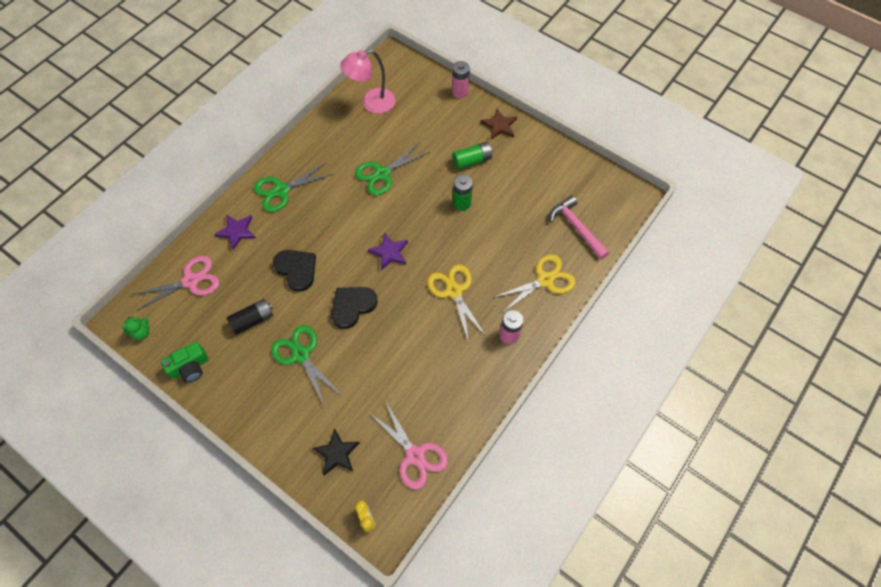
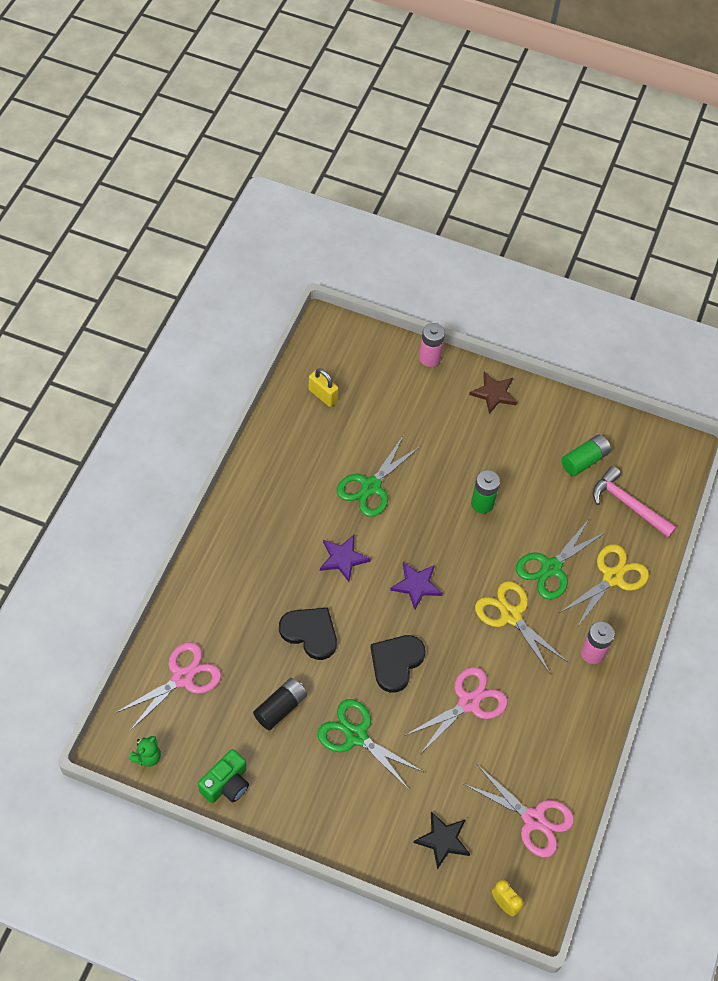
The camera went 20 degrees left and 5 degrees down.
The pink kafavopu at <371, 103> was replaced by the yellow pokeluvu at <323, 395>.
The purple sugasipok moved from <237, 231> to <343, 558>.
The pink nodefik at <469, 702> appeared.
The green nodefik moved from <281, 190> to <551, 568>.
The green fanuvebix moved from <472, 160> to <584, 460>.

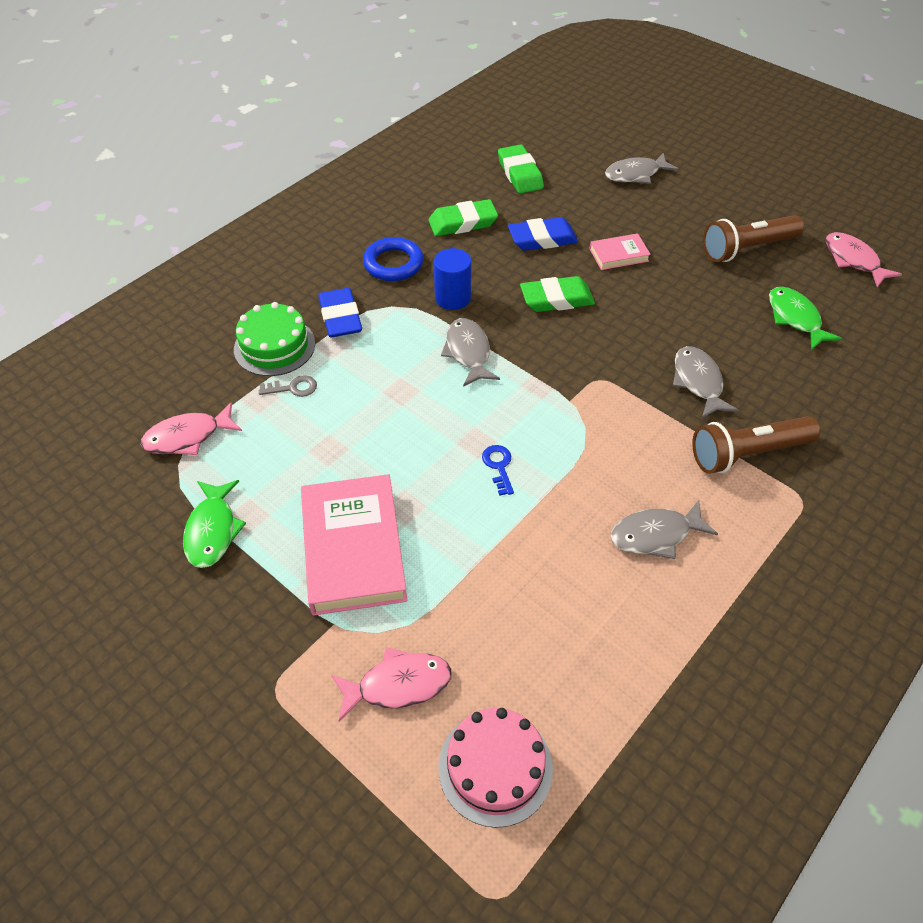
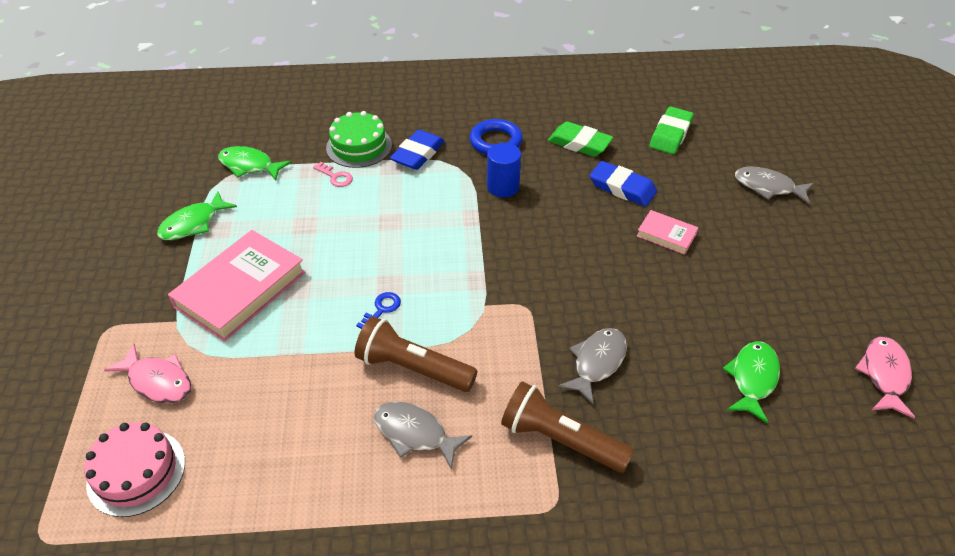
The camera went 45 degrees right and 5 degrees down.
The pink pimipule at <188, 437> became the green pimipule at <249, 165>.
The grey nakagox at <293, 388> became the pink nakagox at <336, 177>.
The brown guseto moved from <747, 249> to <413, 368>.
The grey pimipule at <468, 352> disappeared.
The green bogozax at <556, 299> disappeared.

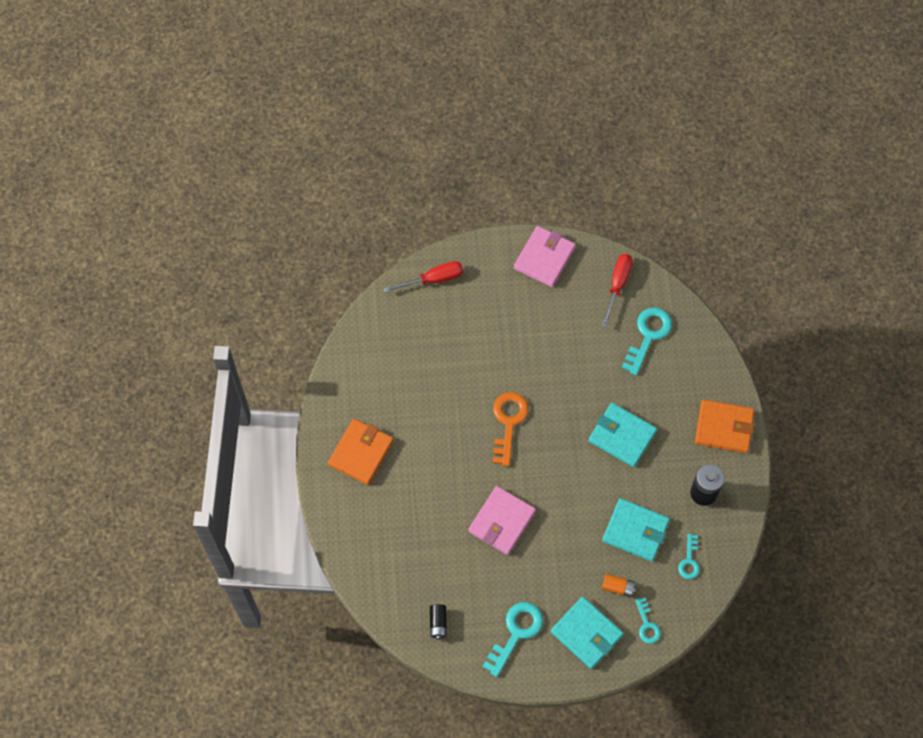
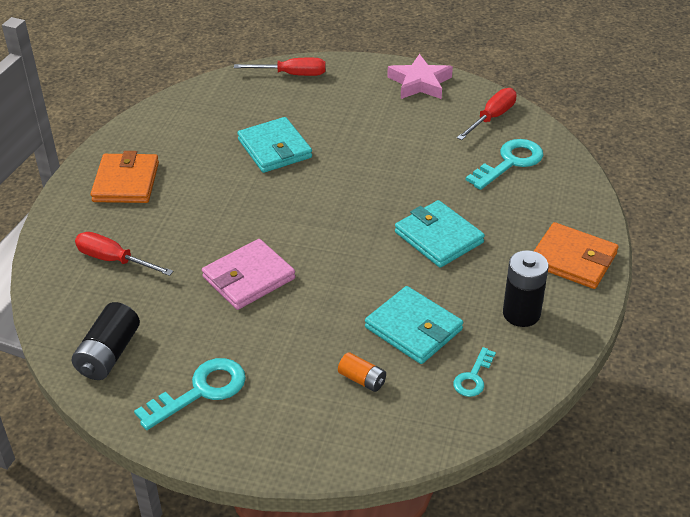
The camera went 20 degrees right and 25 degrees down.
The black fanuvebix at <438, 623> changed to 1.70 times the size.
The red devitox at <114, 260> appeared.
The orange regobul at <361, 453> turned 45 degrees counterclockwise.
The turquoise regobul moved from <586, 633> to <274, 148>.
The pink regobul at <544, 258> was replaced by the pink sugasipok at <420, 83>.
The orange nakagox at <508, 423> disappeared.
The turquoise nakagox at <647, 624> disappeared.

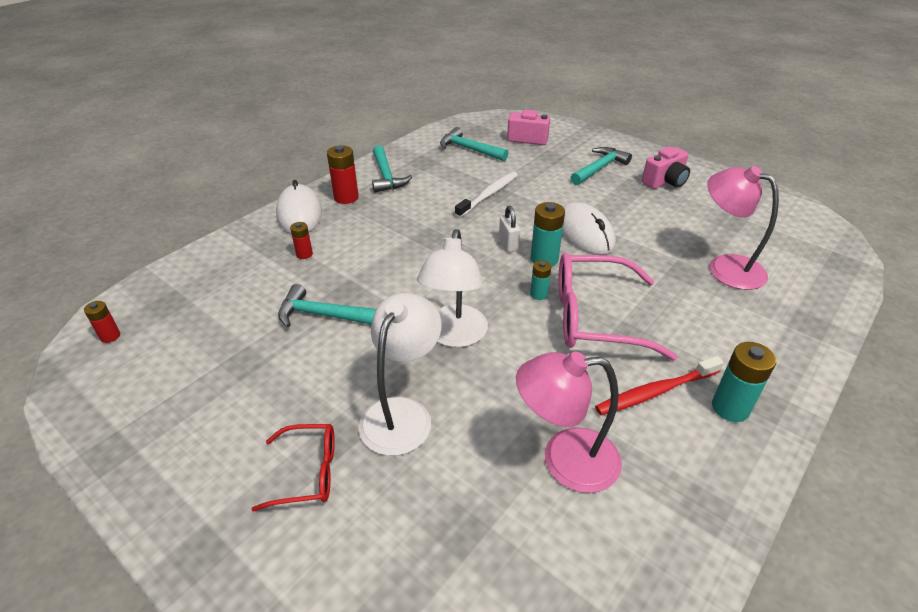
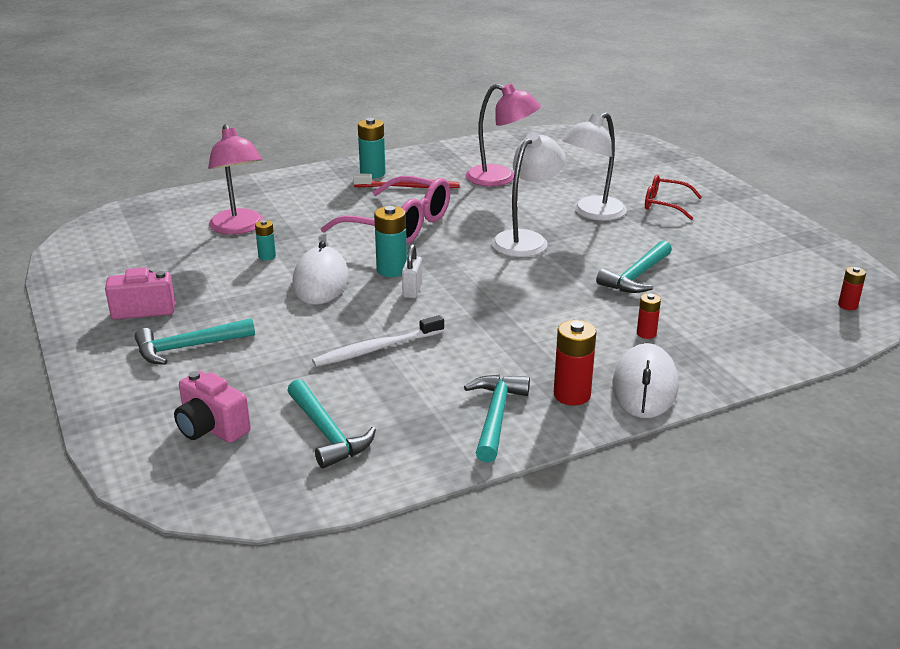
The camera went 155 degrees left and 10 degrees down.
The turquoise fanuvebix moved from <538, 294> to <267, 256>.
The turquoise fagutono at <323, 315> turned 90 degrees clockwise.

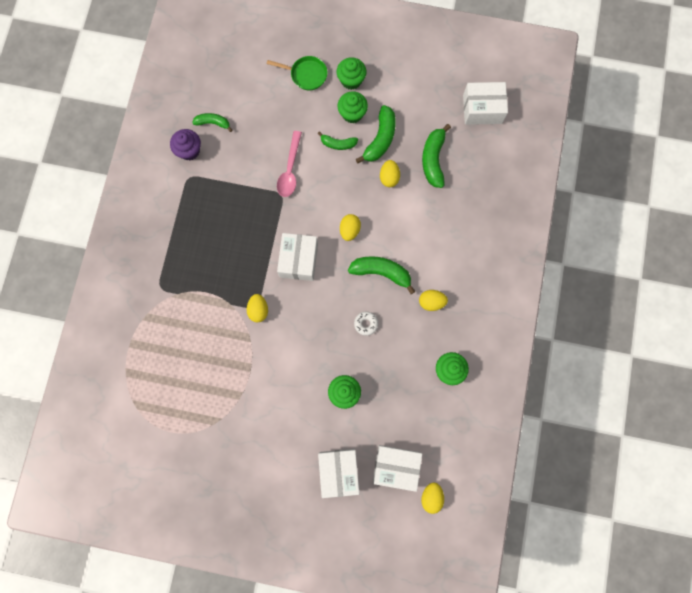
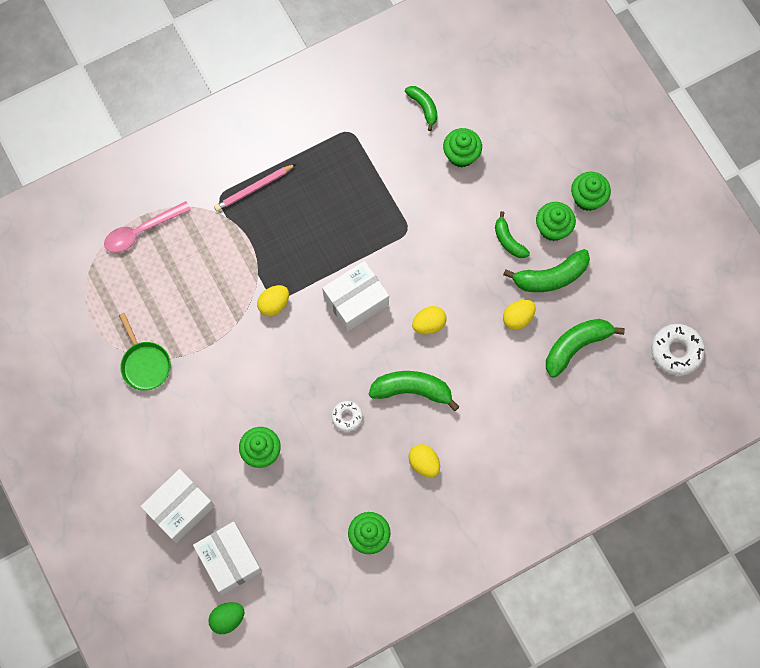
The camera went 50 degrees right and 5 degrees down.
The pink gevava moved from <290, 170> to <141, 231>.
The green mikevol moved from <306, 75> to <145, 364>.
The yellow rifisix at <431, 496> became the green rifisix at <227, 618>.
The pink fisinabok at <254, 189> appeared.
The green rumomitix at <381, 272> turned 60 degrees counterclockwise.
The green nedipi at <461, 155> appeared.
The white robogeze at <482, 109> was replaced by the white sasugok at <676, 351>.
The purple nedipi at <189, 150> disappeared.

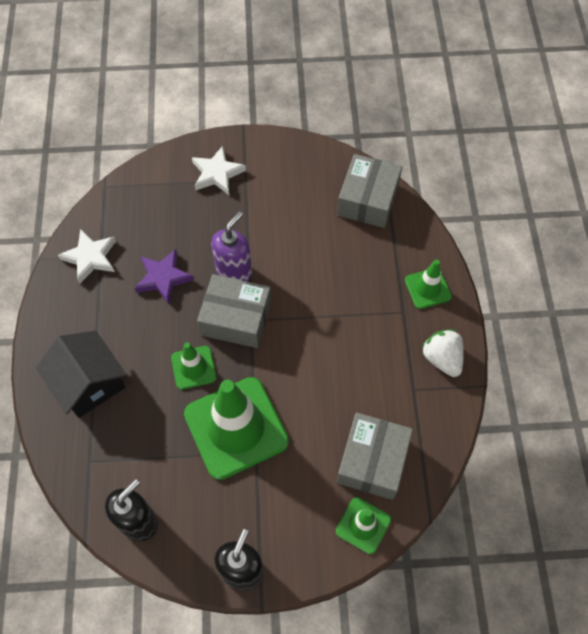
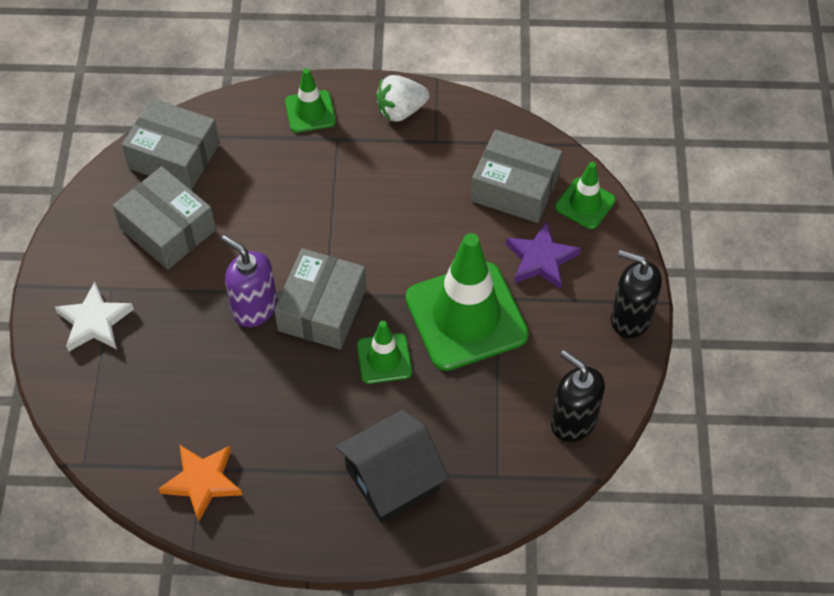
The camera went 85 degrees left and 5 degrees down.
The grey robogeze at <167, 229> appeared.
The white sugasipok at <90, 257> became the orange sugasipok at <202, 482>.
The purple sugasipok moved from <163, 278> to <541, 259>.

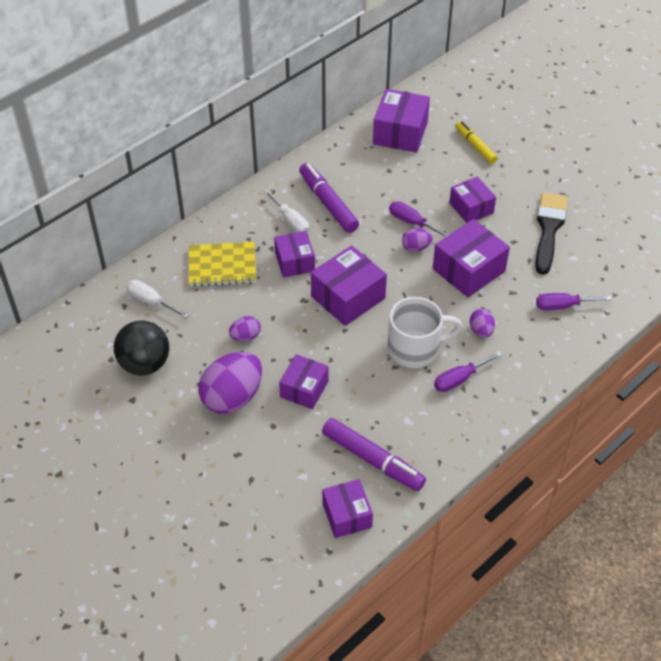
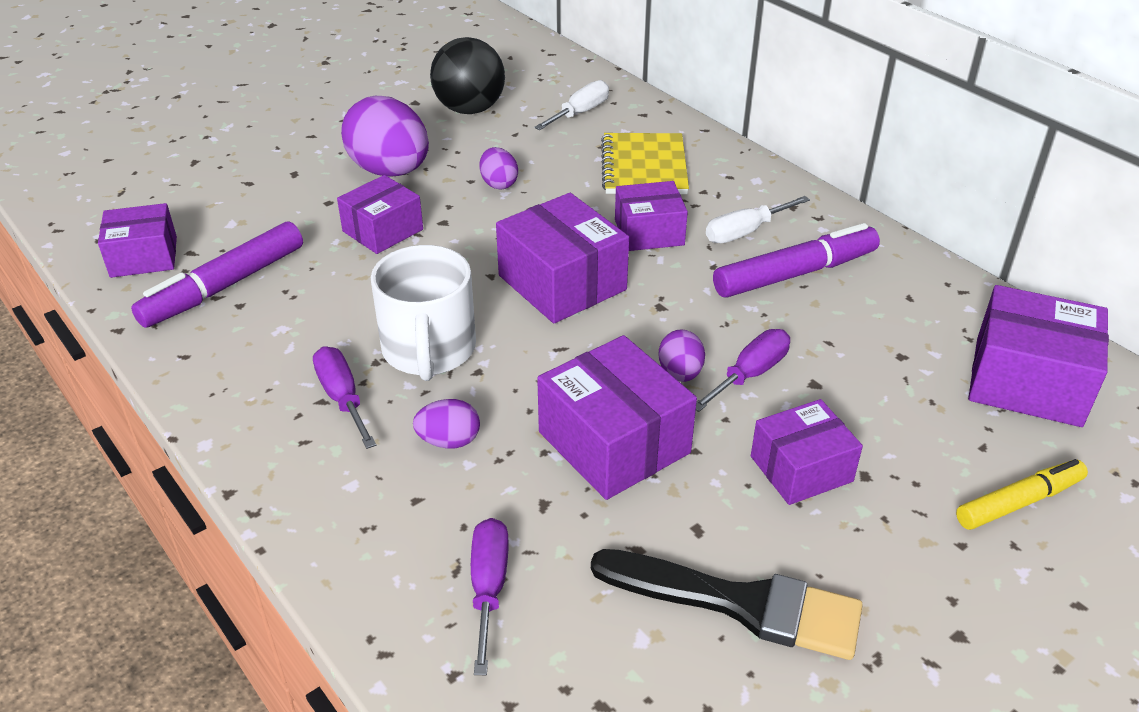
The camera went 95 degrees right and 10 degrees down.
The purple robogeze at <304, 389> turned 75 degrees counterclockwise.

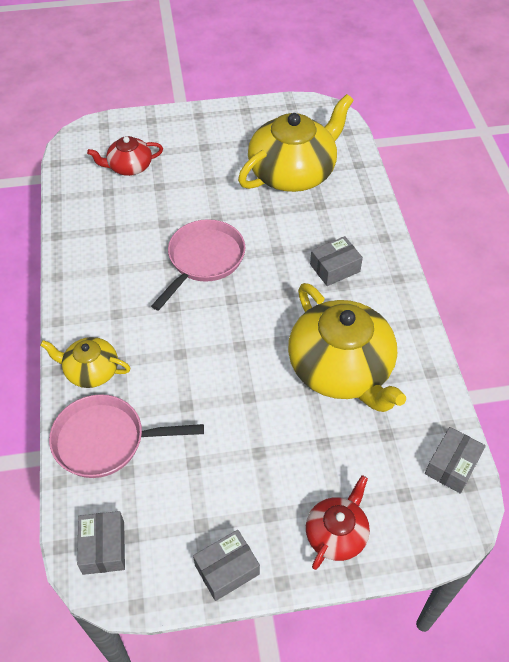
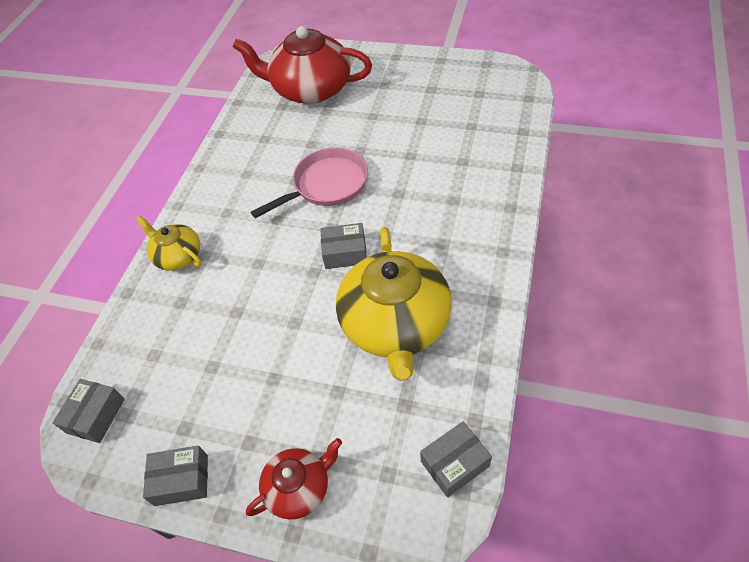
The camera went 30 degrees right and 0 degrees up.
The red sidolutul at <129, 167> changed to 1.94 times the size.
The grey robogeze moved from <335, 268> to <345, 253>.
The pink mikevol at <105, 440> disappeared.
The yellow sidolutul at <293, 172> disappeared.

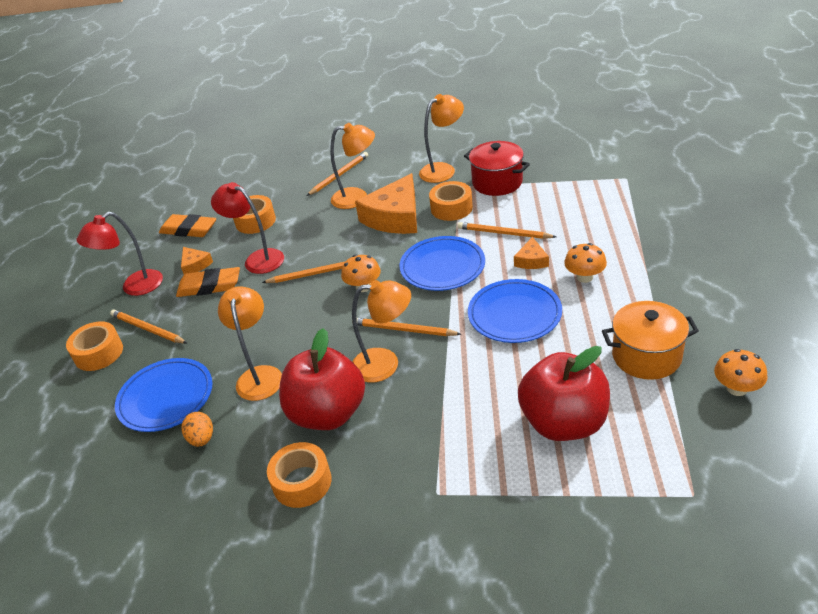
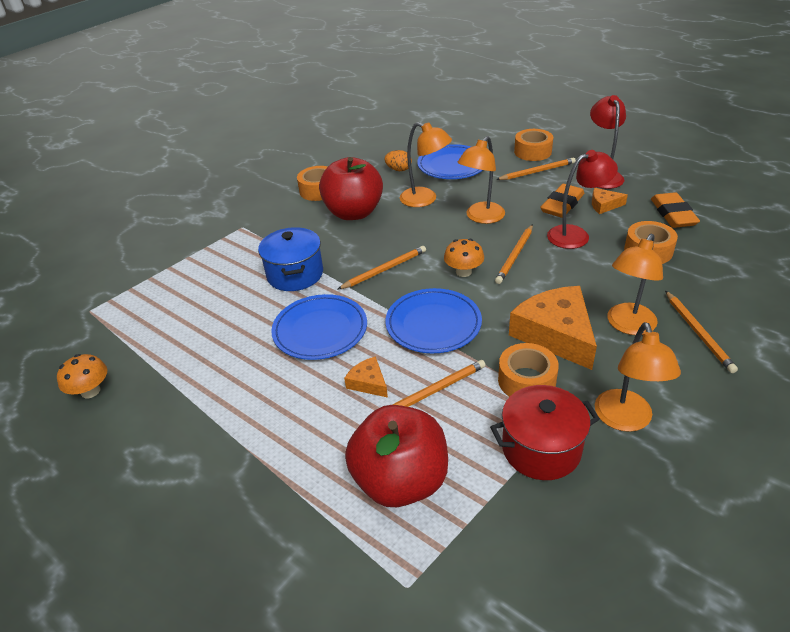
The camera went 125 degrees right and 0 degrees up.
The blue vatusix at <295, 274> appeared.
The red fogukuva moved from <564, 423> to <400, 481>.
The orange kafavopu moved from <385, 364> to <481, 217>.
The orange bogozax at <189, 230> turned 60 degrees counterclockwise.
The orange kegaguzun at <584, 277> disappeared.
The orange vatusix at <646, 356> disappeared.

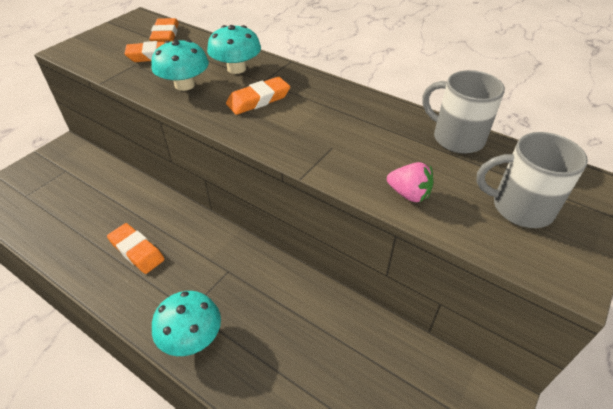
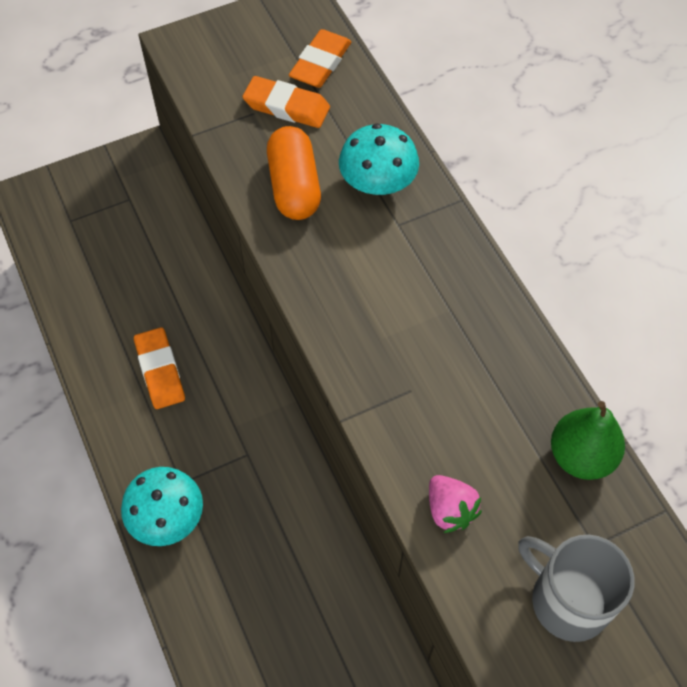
The camera went 30 degrees right and 15 degrees up.
The turquoise kegaguzun at <184, 85> was replaced by the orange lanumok at <294, 186>.
The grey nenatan at <456, 138> was replaced by the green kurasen at <581, 456>.
The orange bogozax at <258, 100> disappeared.

